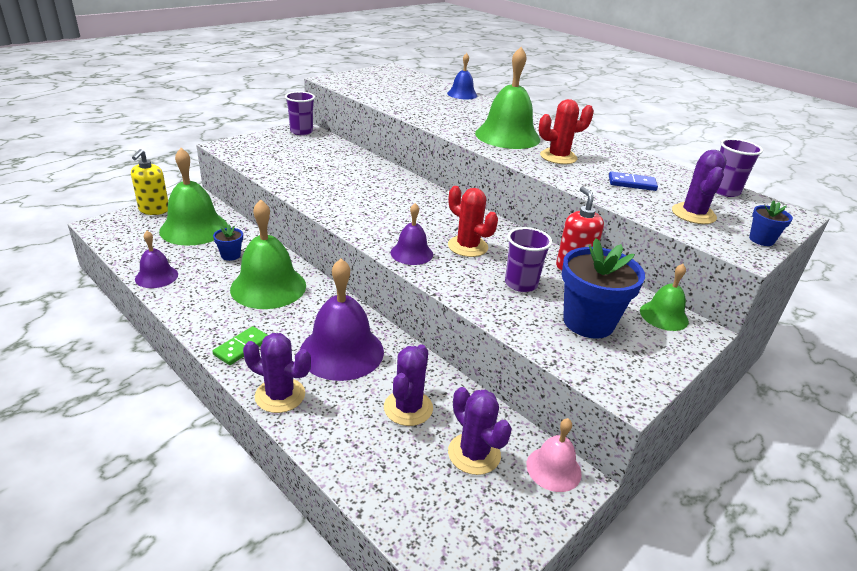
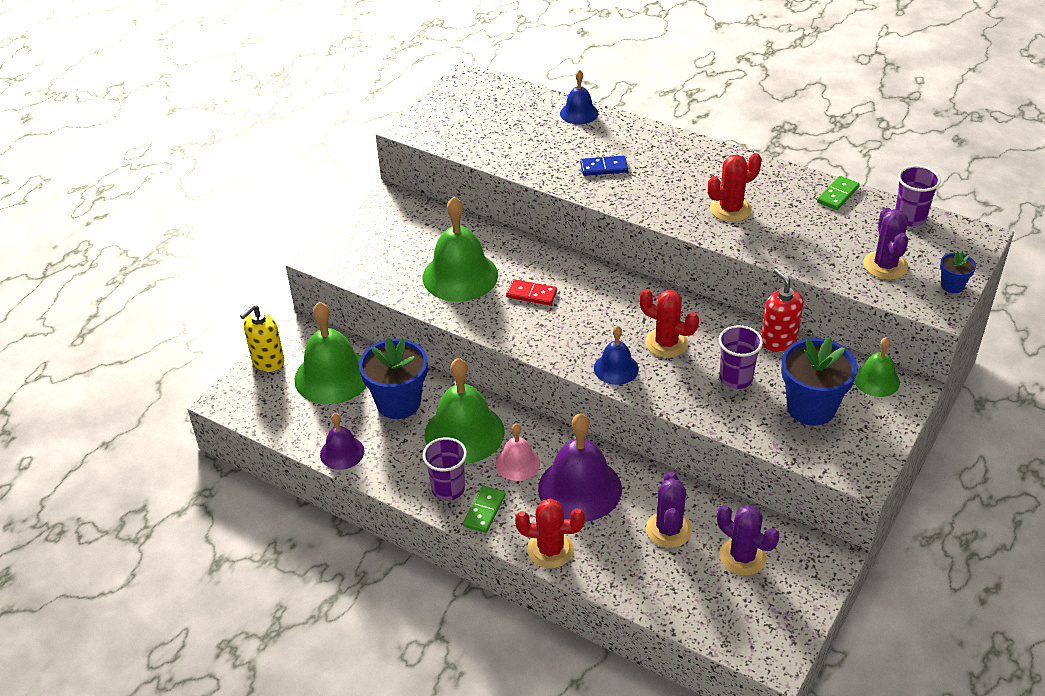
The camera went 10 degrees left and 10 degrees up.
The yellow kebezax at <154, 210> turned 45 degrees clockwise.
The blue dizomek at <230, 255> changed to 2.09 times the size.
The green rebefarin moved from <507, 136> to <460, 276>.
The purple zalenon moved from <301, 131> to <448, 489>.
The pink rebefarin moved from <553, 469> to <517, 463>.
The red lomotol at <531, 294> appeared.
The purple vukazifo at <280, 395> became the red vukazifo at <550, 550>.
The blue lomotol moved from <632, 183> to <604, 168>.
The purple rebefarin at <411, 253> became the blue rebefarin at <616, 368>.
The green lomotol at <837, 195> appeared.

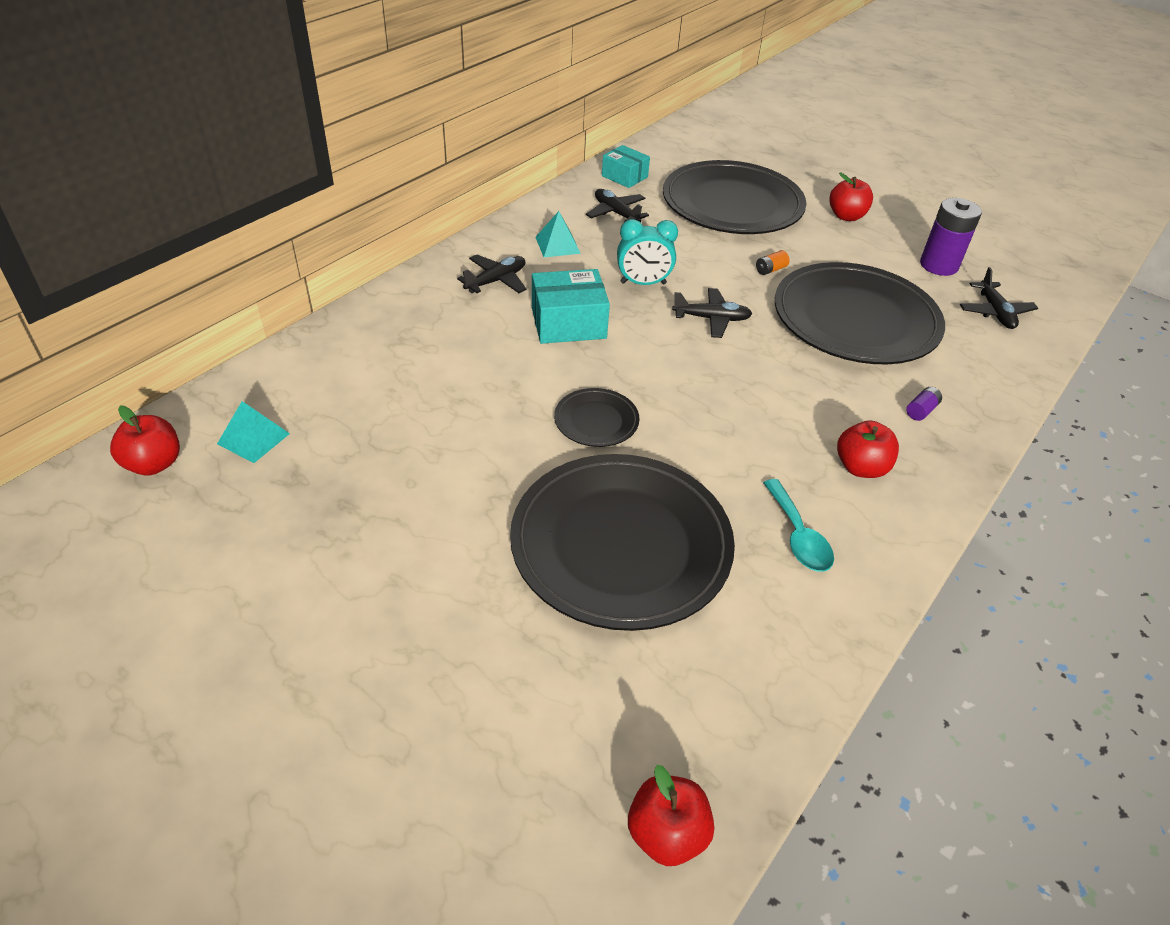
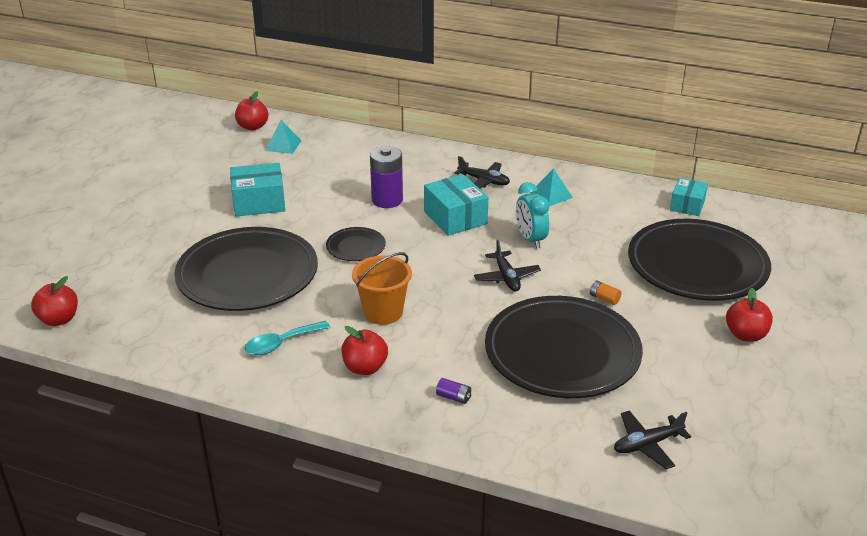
The camera went 75 degrees right and 10 degrees down.
The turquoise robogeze at <259, 202> appeared.
The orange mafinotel at <383, 312> appeared.
The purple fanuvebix moved from <938, 265> to <387, 200>.
The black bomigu at <616, 213> disappeared.

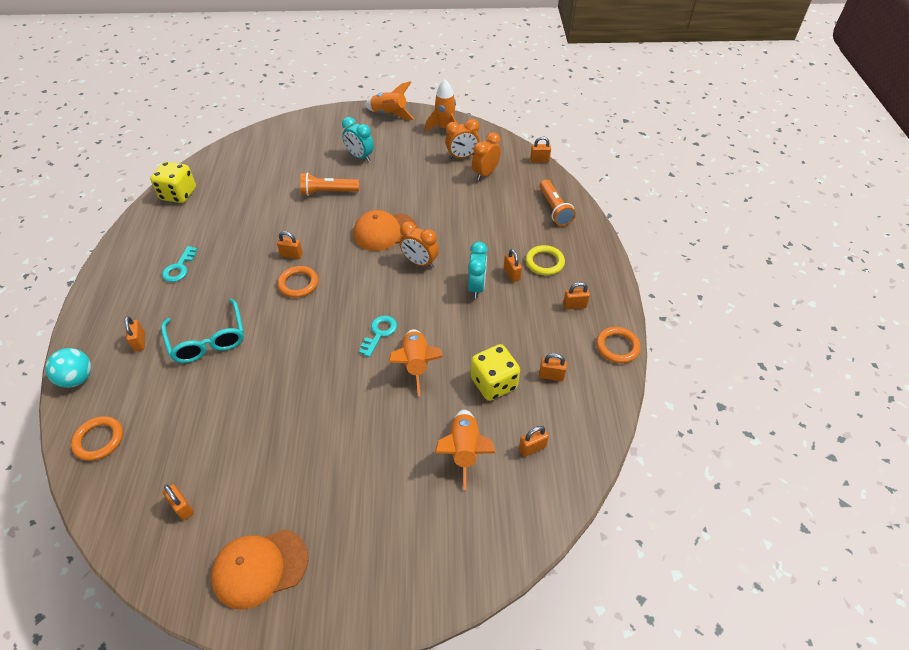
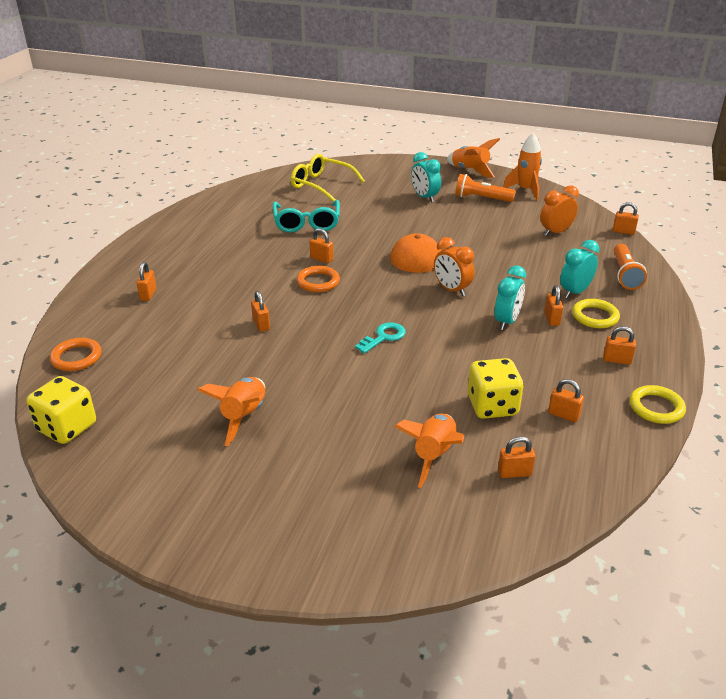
The camera went 20 degrees right and 15 degrees down.
The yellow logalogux moved from <178, 194> to <67, 427>.
The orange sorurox moved from <416, 364> to <244, 416>.
The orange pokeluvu moved from <182, 507> to <261, 324>.
The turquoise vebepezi moved from <208, 340> to <307, 223>.
The yellow vebepezi at <321, 185> appeared.
The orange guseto moved from <328, 192> to <481, 198>.
The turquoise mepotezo at <574, 292> appeared.
The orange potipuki at <617, 347> became the yellow potipuki at <656, 407>.
The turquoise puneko at <77, 378> disappeared.
The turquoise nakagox at <179, 268> disappeared.
The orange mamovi at <260, 568> disappeared.
The orange mepotezo at <462, 157> disappeared.

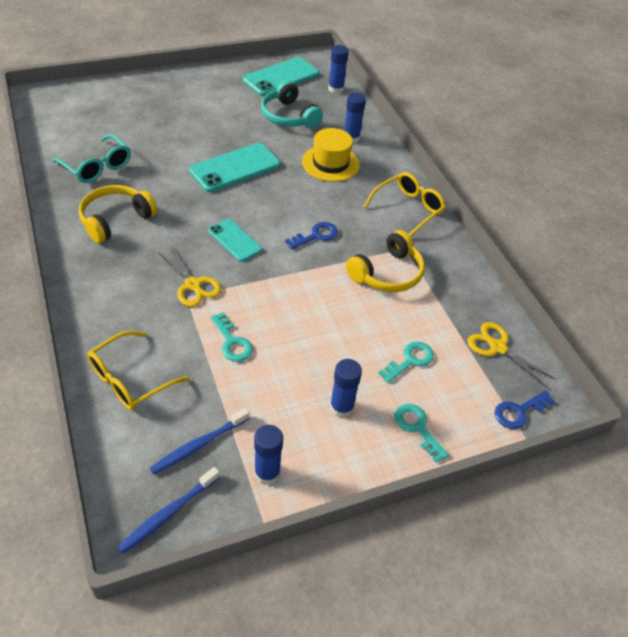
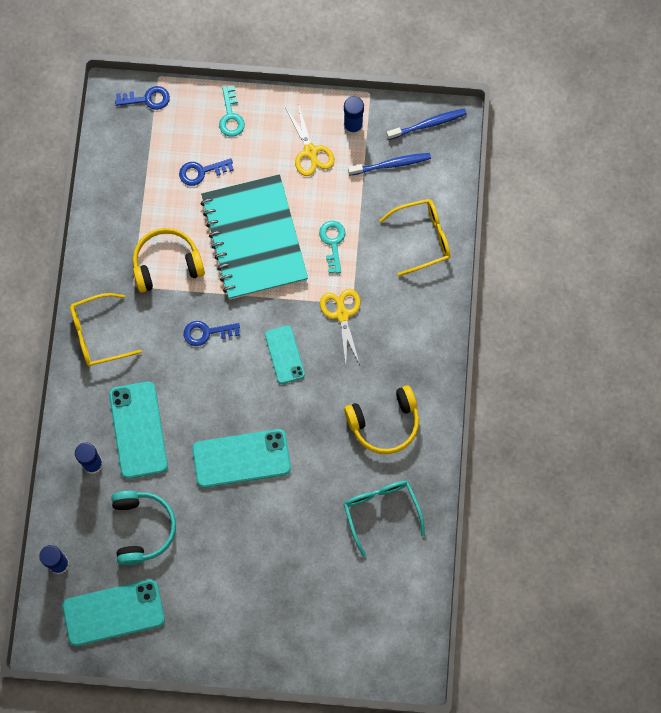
The camera went 150 degrees left and 25 degrees up.
The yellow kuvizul at <330, 163> was replaced by the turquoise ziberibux at <138, 430>.
The turquoise nakagox at <410, 360> became the blue nakagox at <201, 172>.
The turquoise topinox at <254, 238> appeared.
The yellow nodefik moved from <498, 347> to <310, 151>.
The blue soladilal at <341, 407> disappeared.

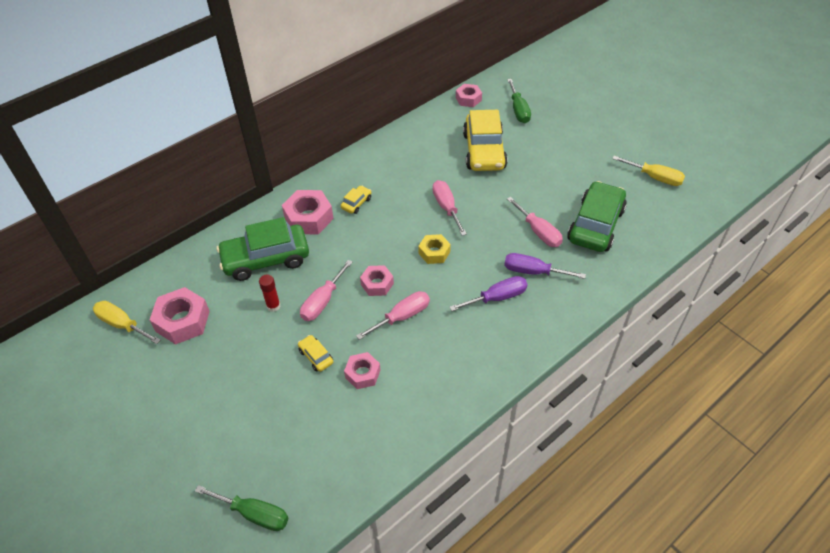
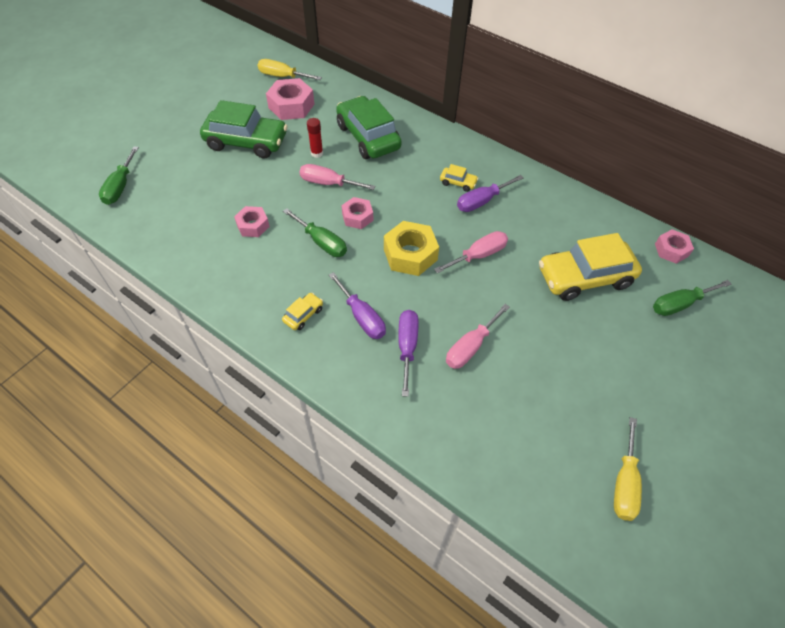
The camera went 75 degrees right and 5 degrees up.
The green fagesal moved from <595, 225> to <246, 142>.
The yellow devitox at <122, 324> turned 90 degrees counterclockwise.
The yellow fagesal moved from <316, 356> to <303, 315>.
The pink devitox at <402, 316> became the green devitox at <322, 242>.
The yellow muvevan at <434, 252> changed to 1.62 times the size.
The purple devitox at <482, 201> appeared.
The pink muvevan at <309, 218> disappeared.

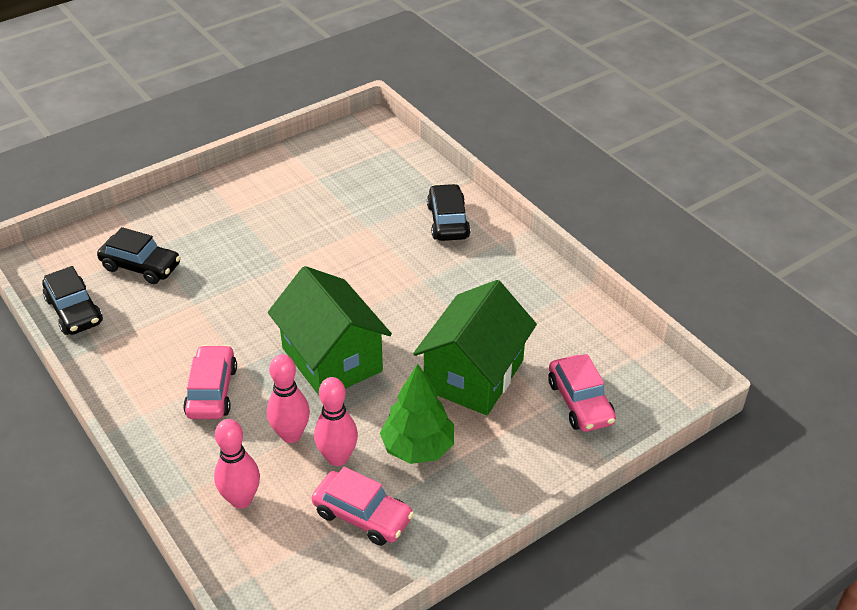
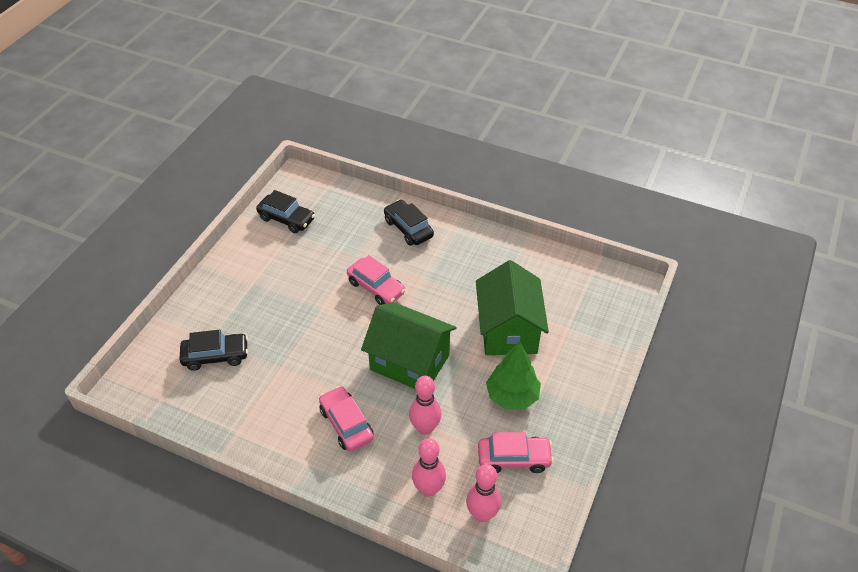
The camera went 30 degrees left and 5 degrees up.
The black fagesal moved from <74, 311> to <286, 219>.
The pink fagesal moved from <580, 402> to <376, 287>.
The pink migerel moved from <337, 457> to <482, 514>.

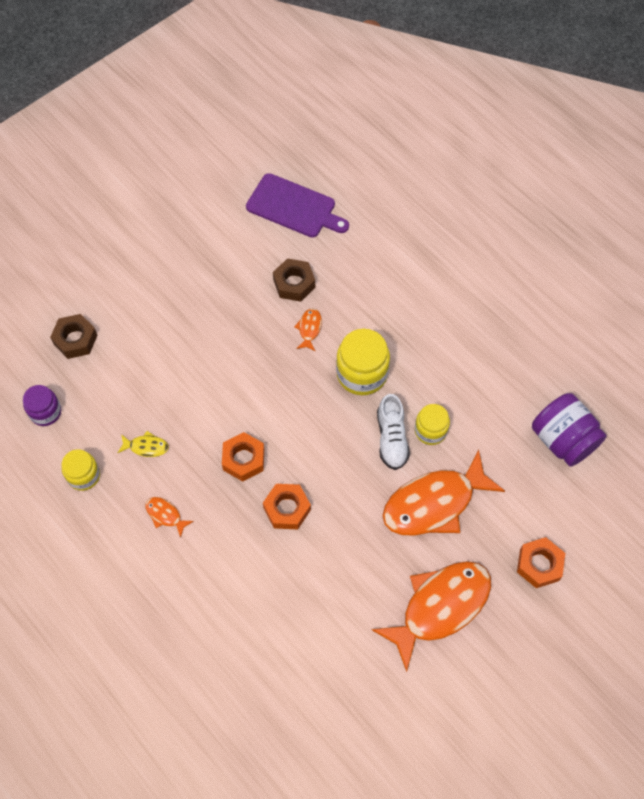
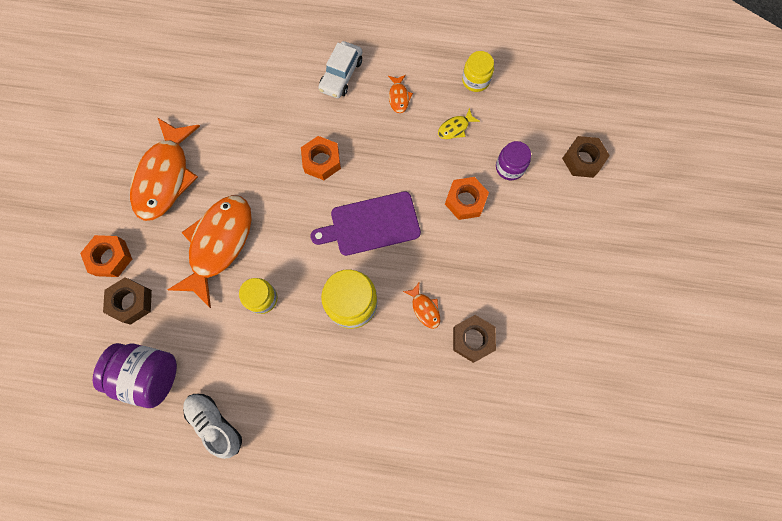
The camera went 140 degrees right and 10 degrees up.
The brown muvevan at <131, 302> appeared.
The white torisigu moved from <391, 438> to <215, 424>.
The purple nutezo moved from <294, 207> to <371, 224>.
The white fagesal at <341, 75> appeared.
The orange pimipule at <165, 515> turned 90 degrees clockwise.
The orange muvevan moved from <243, 459> to <465, 201>.
The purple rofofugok moved from <45, 412> to <509, 167>.

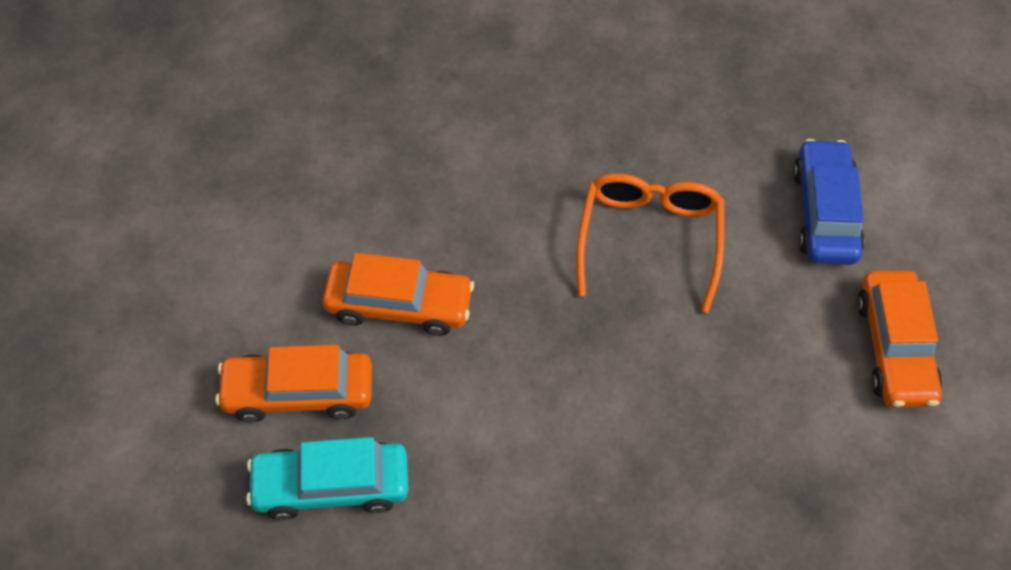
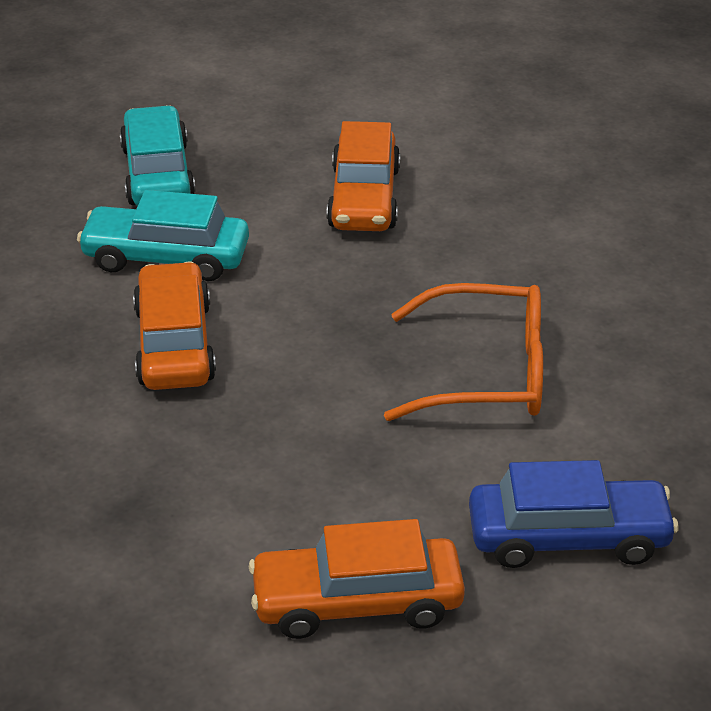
The camera went 85 degrees right and 20 degrees down.
The turquoise fagesal at <166, 257> appeared.
The orange fagesal moved from <298, 392> to <175, 344>.

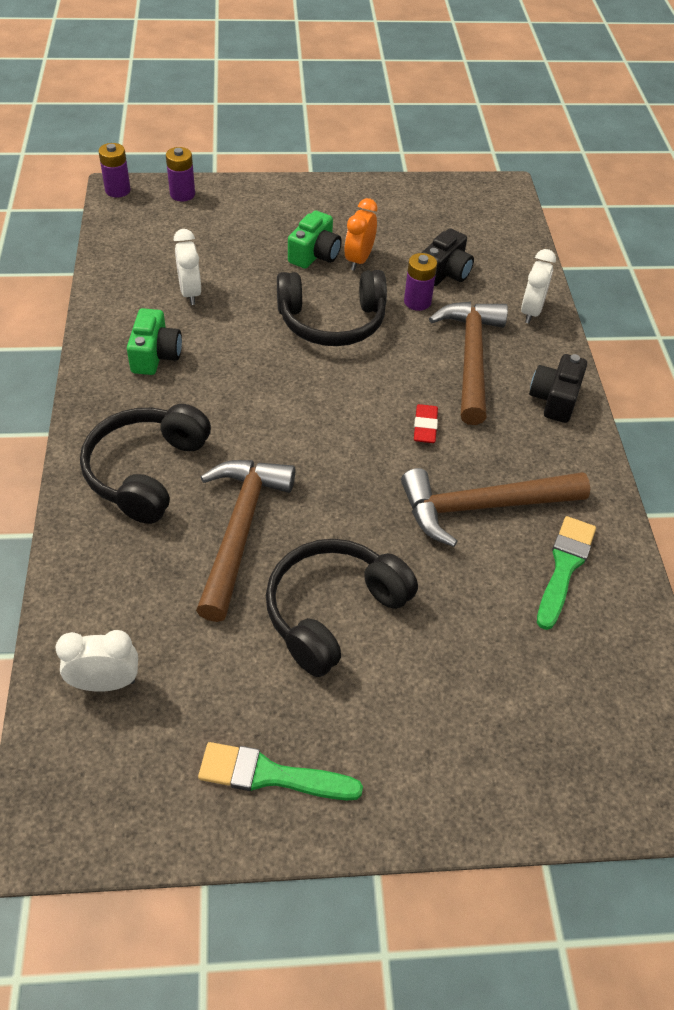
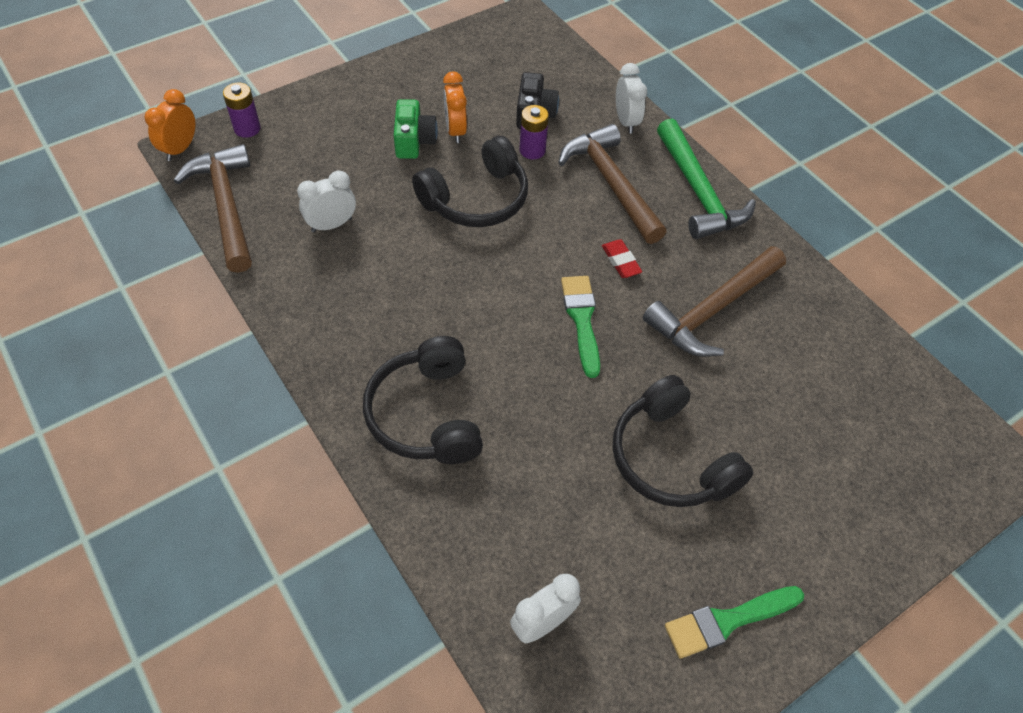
The camera went 30 degrees left and 5 degrees up.
The purple fanuvebix at <117, 190> was replaced by the orange mepotezo at <180, 149>.
The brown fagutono moved from <240, 530> to <226, 206>.
The white mepotezo at <190, 293> turned 105 degrees clockwise.
The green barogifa moved from <564, 567> to <581, 320>.
The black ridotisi at <333, 612> turned 45 degrees counterclockwise.
The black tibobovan at <554, 399> was replaced by the green fagutono at <698, 192>.
The green tibobovan at <155, 355> disappeared.

